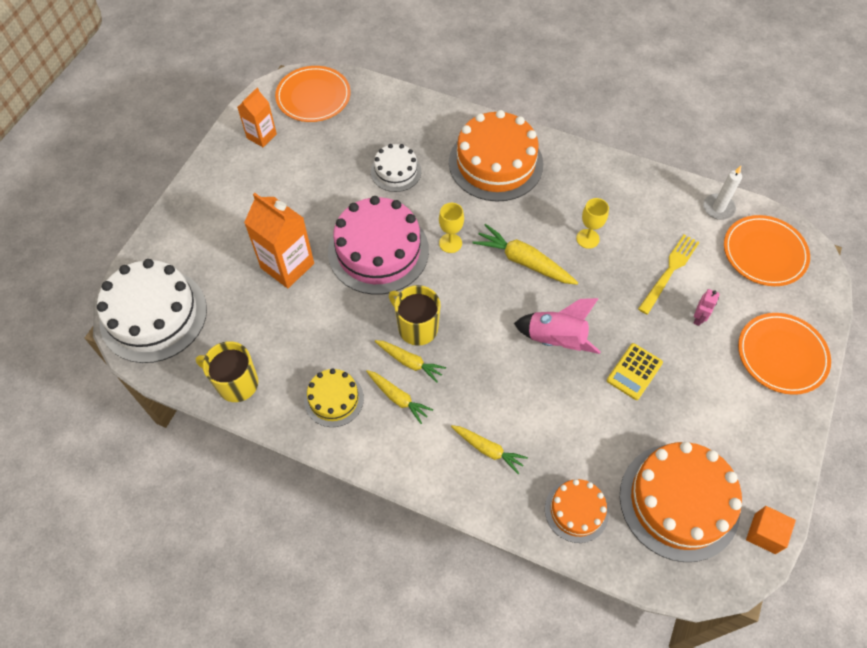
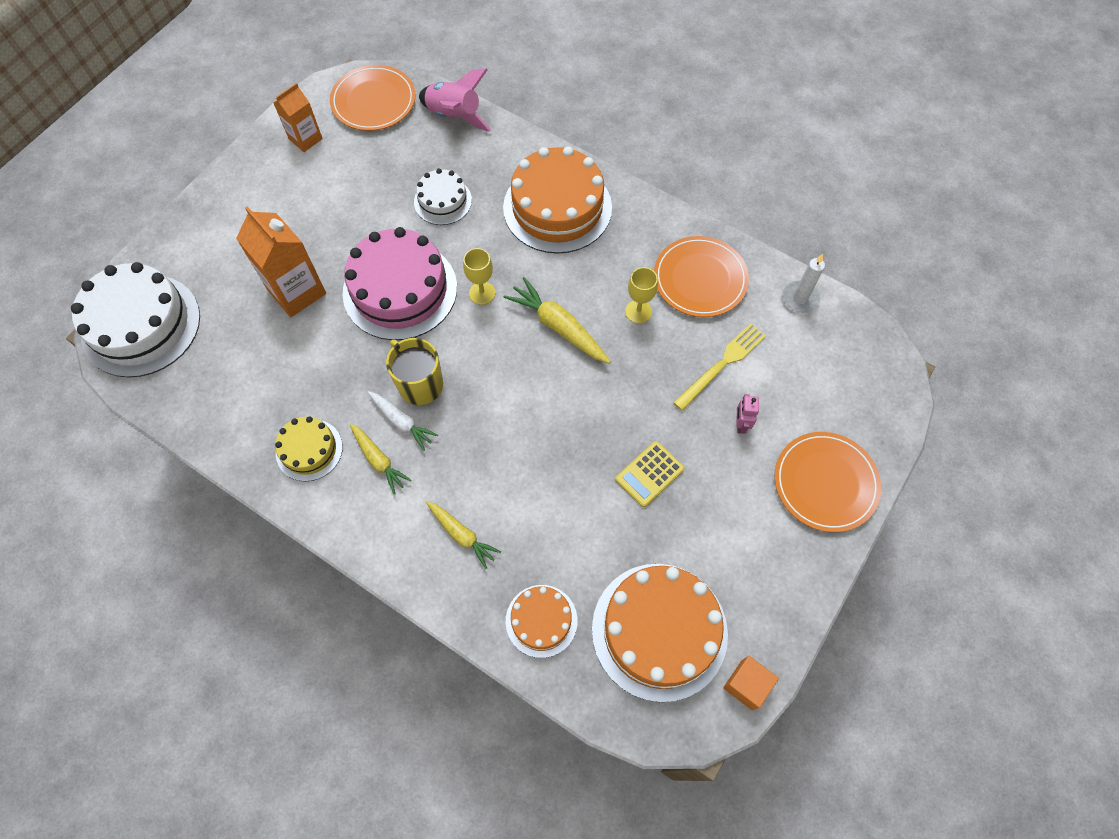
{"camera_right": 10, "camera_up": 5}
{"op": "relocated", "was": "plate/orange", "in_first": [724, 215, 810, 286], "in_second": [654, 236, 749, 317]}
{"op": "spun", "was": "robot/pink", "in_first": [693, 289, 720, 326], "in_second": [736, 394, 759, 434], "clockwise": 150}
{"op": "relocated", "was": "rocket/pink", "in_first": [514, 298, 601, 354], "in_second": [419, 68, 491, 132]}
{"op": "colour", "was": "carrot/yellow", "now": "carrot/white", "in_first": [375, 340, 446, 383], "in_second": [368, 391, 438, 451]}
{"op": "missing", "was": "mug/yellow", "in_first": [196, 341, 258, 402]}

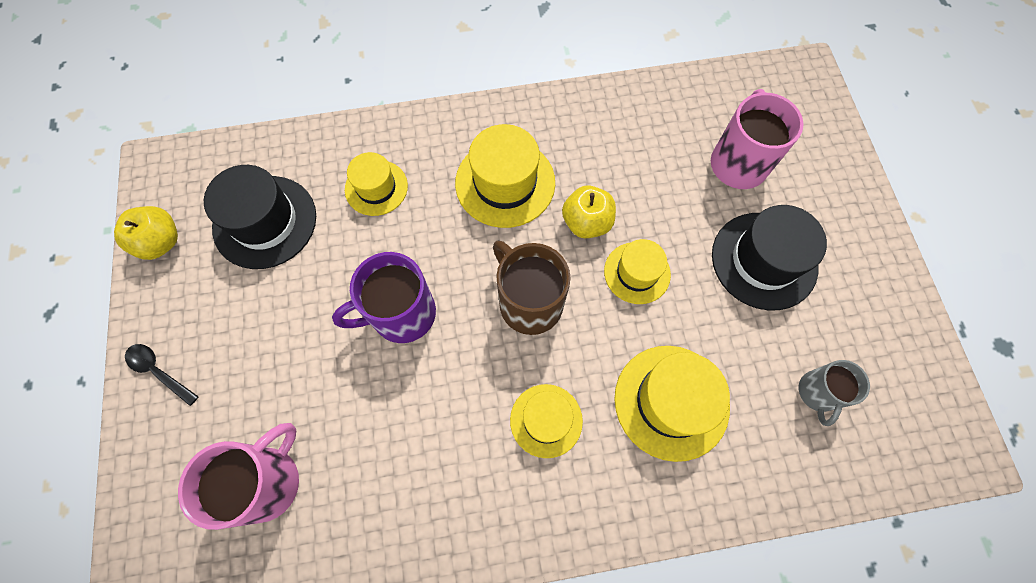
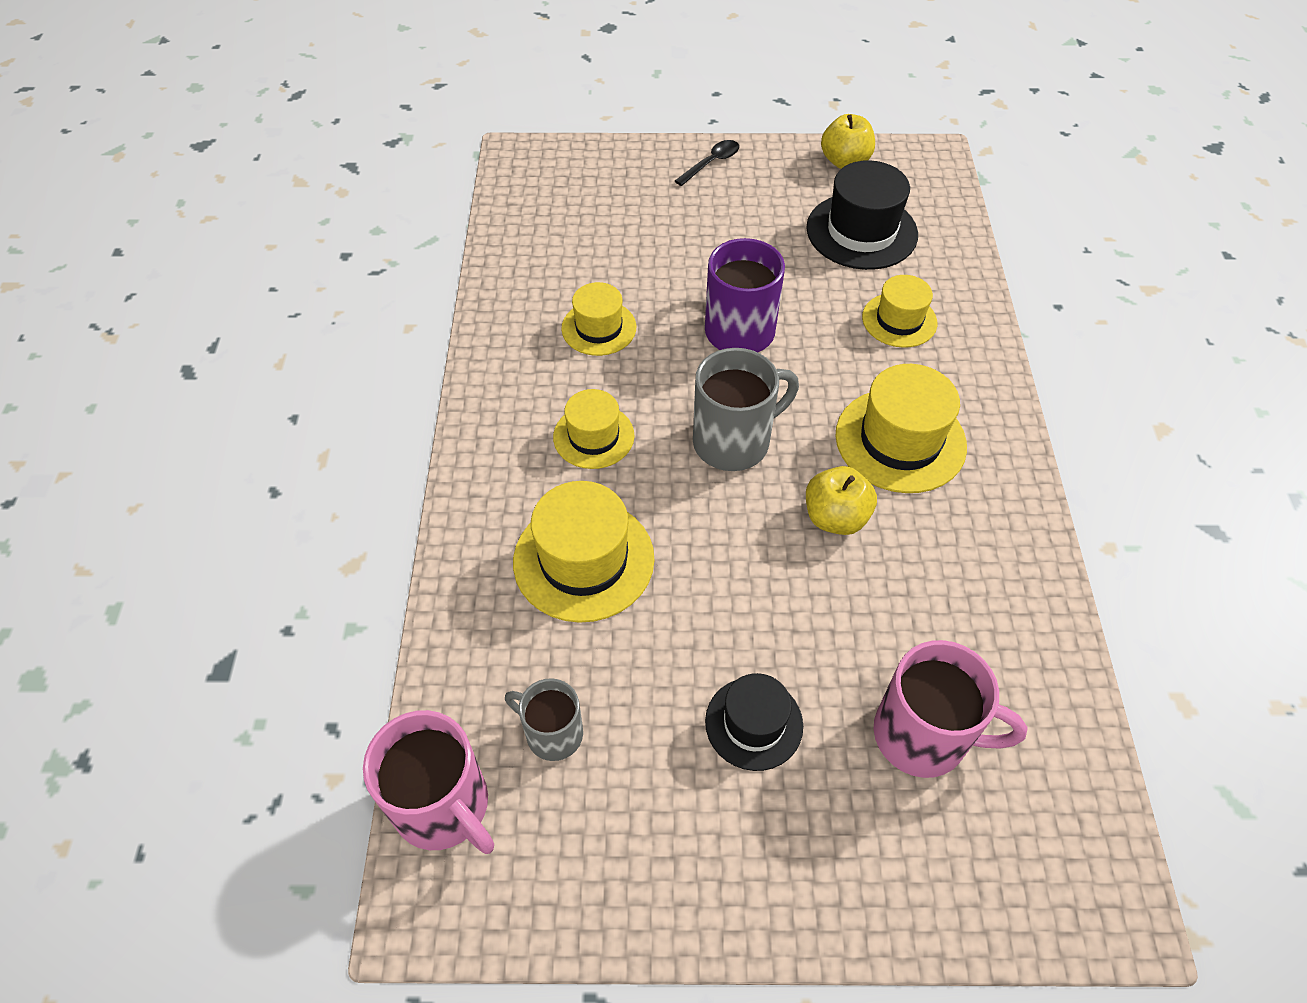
{"camera_right": 100, "camera_up": -15}
{"op": "size", "was": "hat/black", "in_first": [712, 205, 827, 310], "in_second": [705, 673, 803, 771], "ratio": 0.63}
{"op": "relocated", "was": "hat/yellow", "in_first": [604, 239, 671, 304], "in_second": [561, 282, 636, 356]}
{"op": "colour", "was": "mug/brown", "now": "mug/grey", "in_first": [493, 241, 570, 335], "in_second": [693, 348, 799, 471]}
{"op": "relocated", "was": "mug/pink", "in_first": [178, 423, 299, 530], "in_second": [363, 710, 494, 854]}

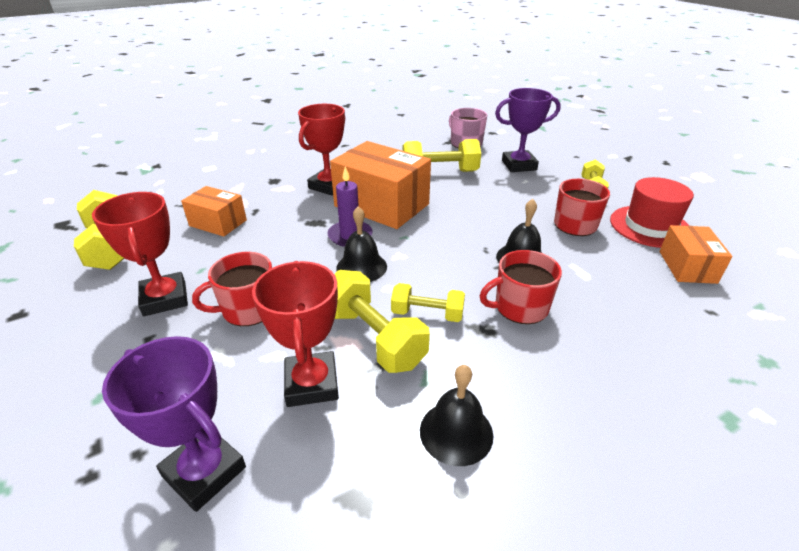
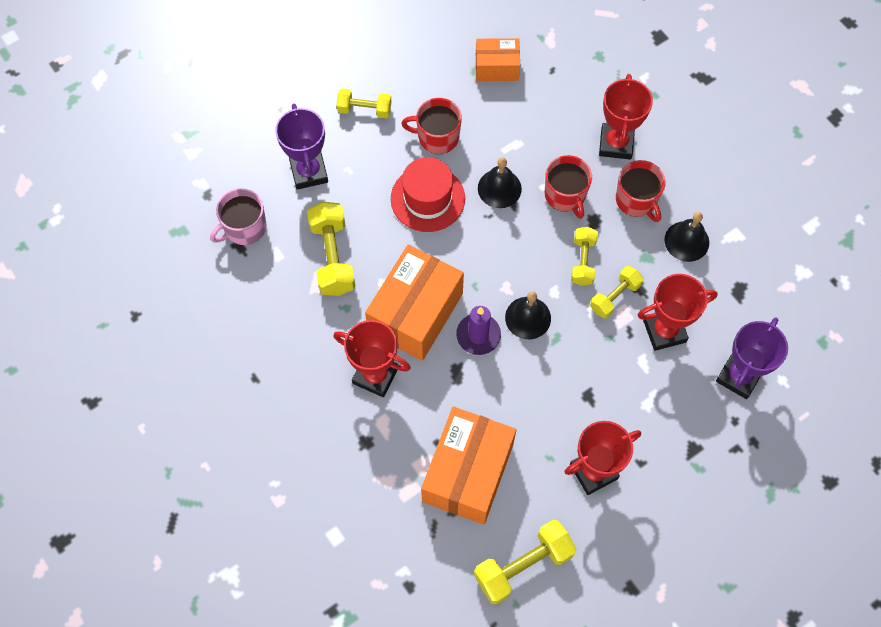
{"camera_right": -95, "camera_up": 30}
{"op": "relocated", "was": "hat/red", "in_first": [610, 177, 694, 248], "in_second": [391, 157, 465, 232]}
{"op": "size", "was": "box/orange", "in_first": [181, 186, 247, 237], "in_second": [421, 406, 517, 525], "ratio": 1.8}
{"op": "relocated", "was": "mug/red", "in_first": [192, 252, 272, 326], "in_second": [616, 160, 666, 222]}
{"op": "size", "was": "dumbbell/yellow", "in_first": [334, 270, 430, 373], "in_second": [590, 266, 644, 319], "ratio": 0.62}
{"op": "appeared", "now": "trophy/red", "in_second": [599, 74, 653, 159]}

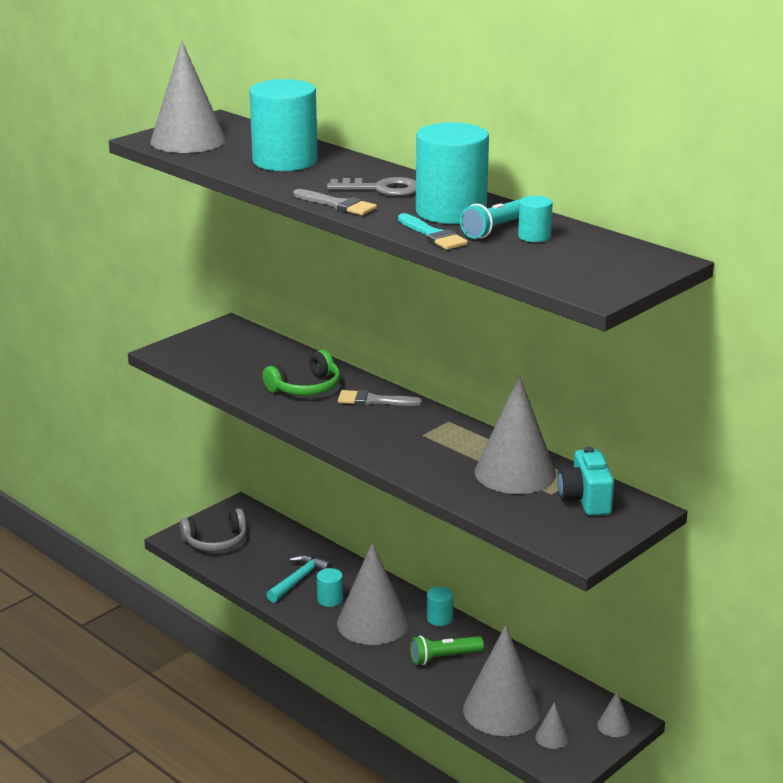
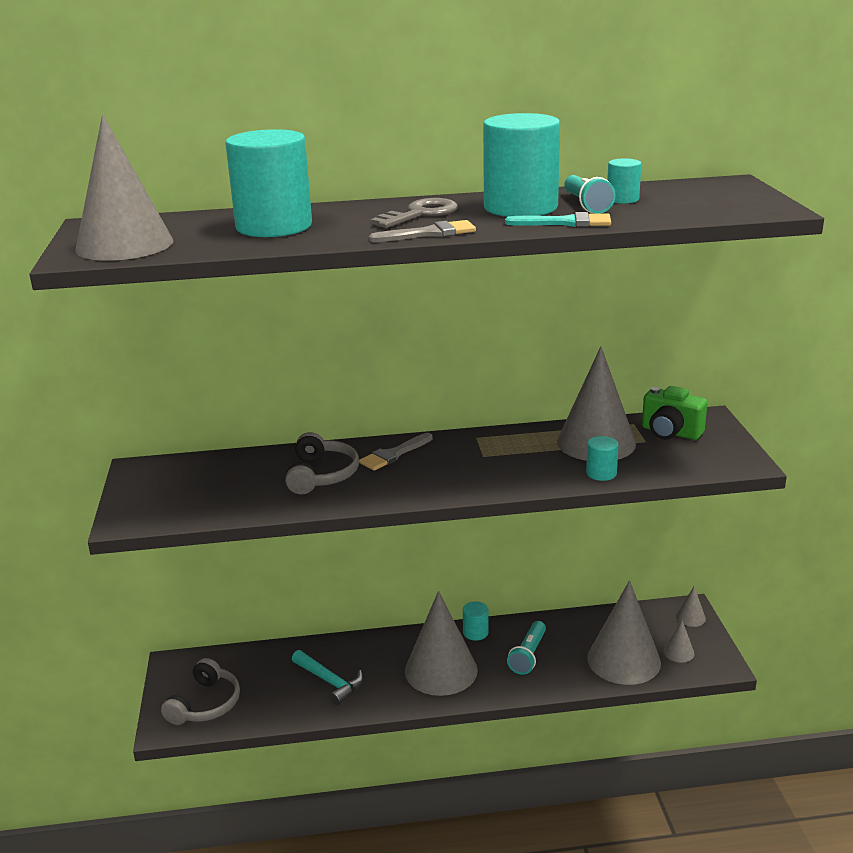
{"camera_right": -50, "camera_up": 0}
{"op": "colour", "was": "headphones/green", "now": "headphones/grey", "in_first": [263, 350, 340, 396], "in_second": [285, 432, 359, 495]}
{"op": "colour", "was": "camera/turquoise", "now": "camera/green", "in_first": [557, 447, 614, 516], "in_second": [642, 386, 708, 440]}
{"op": "spun", "was": "hammer/turquoise", "in_first": [266, 555, 332, 603], "in_second": [292, 650, 363, 705], "clockwise": 150}
{"op": "relocated", "was": "cylinder/turquoise", "in_first": [317, 568, 343, 607], "in_second": [586, 436, 619, 481]}
{"op": "colour", "was": "flashlight/green", "now": "flashlight/turquoise", "in_first": [410, 636, 484, 665], "in_second": [507, 621, 546, 675]}

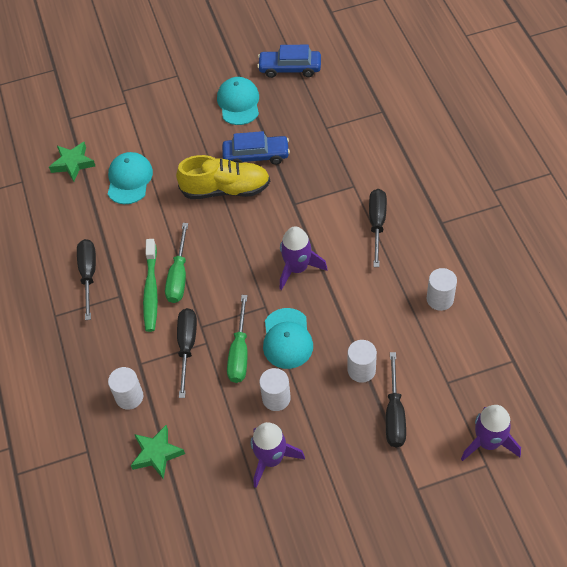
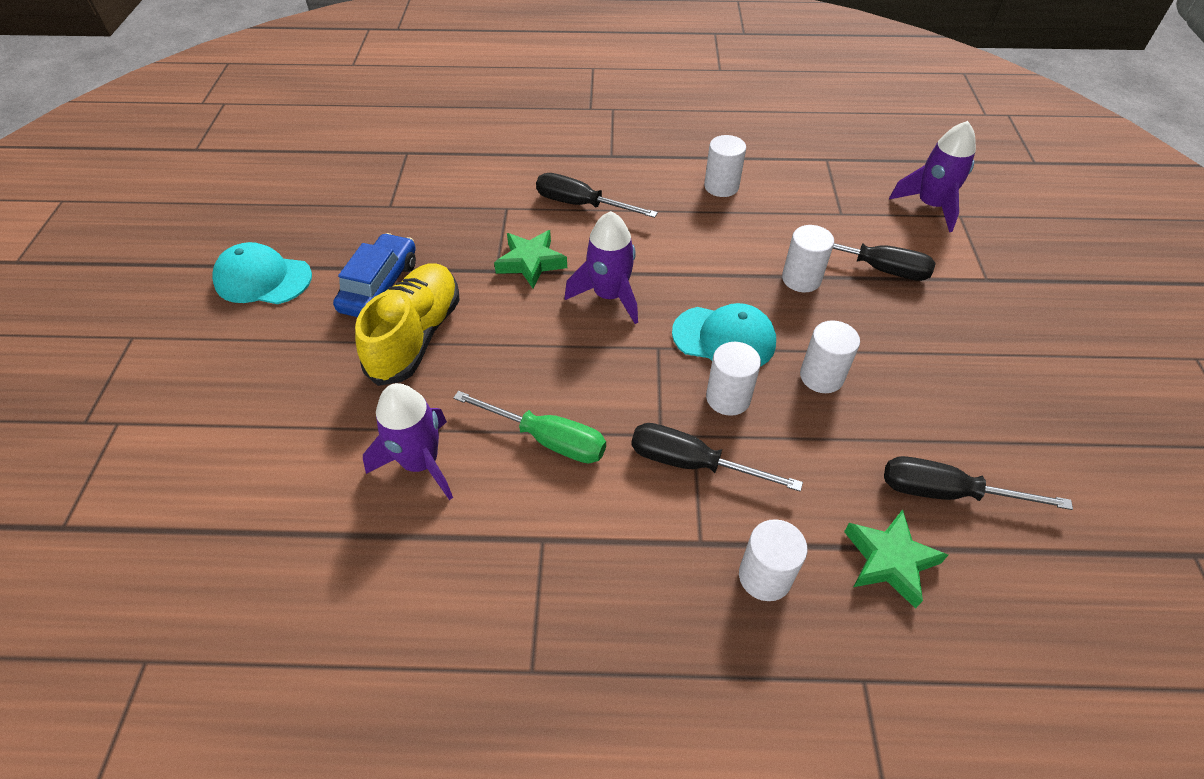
{"camera_right": -75, "camera_up": -5}
{"op": "missing", "was": "car/blue", "in_first": [257, 45, 321, 78]}
{"op": "relocated", "was": "star/green", "in_first": [49, 142, 95, 182], "in_second": [494, 230, 567, 288]}
{"op": "missing", "was": "cap/turquoise", "in_first": [108, 152, 153, 204]}
{"op": "relocated", "was": "screwdriver/black", "in_first": [77, 239, 96, 320], "in_second": [884, 456, 1073, 510]}
{"op": "missing", "was": "toothbrush/green", "in_first": [143, 239, 158, 332]}
{"op": "exchanged", "was": "screwdriver/green", "now": "cylinder/white", "in_first": [227, 295, 248, 383], "in_second": [706, 342, 761, 416]}
{"op": "relocated", "was": "rocket/purple", "in_first": [251, 422, 305, 488], "in_second": [363, 383, 453, 500]}

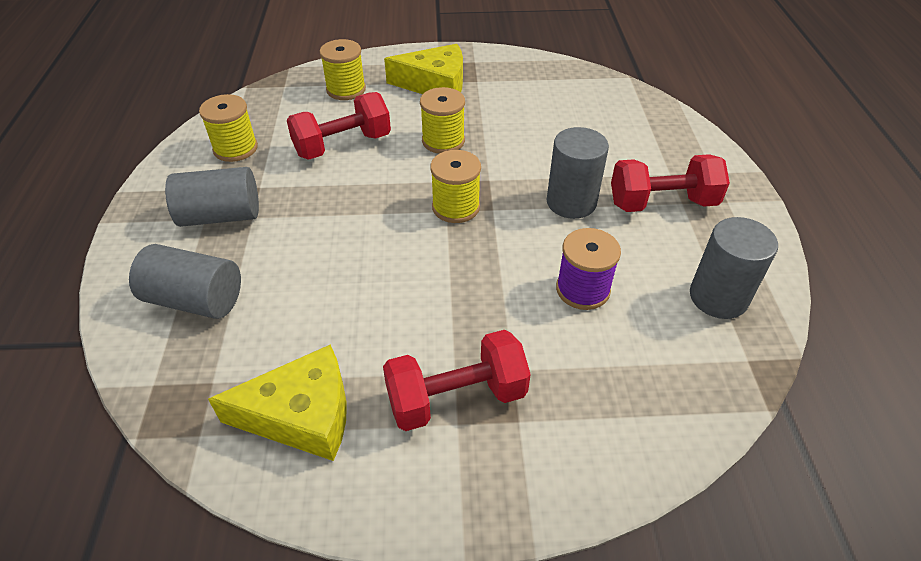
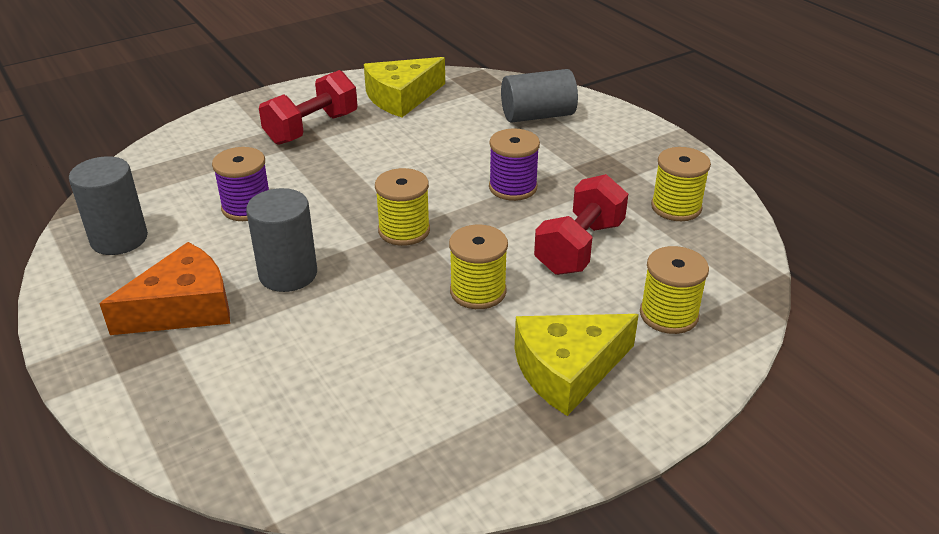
{"camera_right": 150, "camera_up": -10}
{"op": "exchanged", "was": "dumbbell/red", "now": "cheese/orange", "in_first": [611, 154, 730, 212], "in_second": [99, 242, 230, 335]}
{"op": "missing", "was": "cylinder/grey", "in_first": [165, 167, 259, 227]}
{"op": "appeared", "now": "spool/purple", "in_second": [489, 128, 540, 201]}

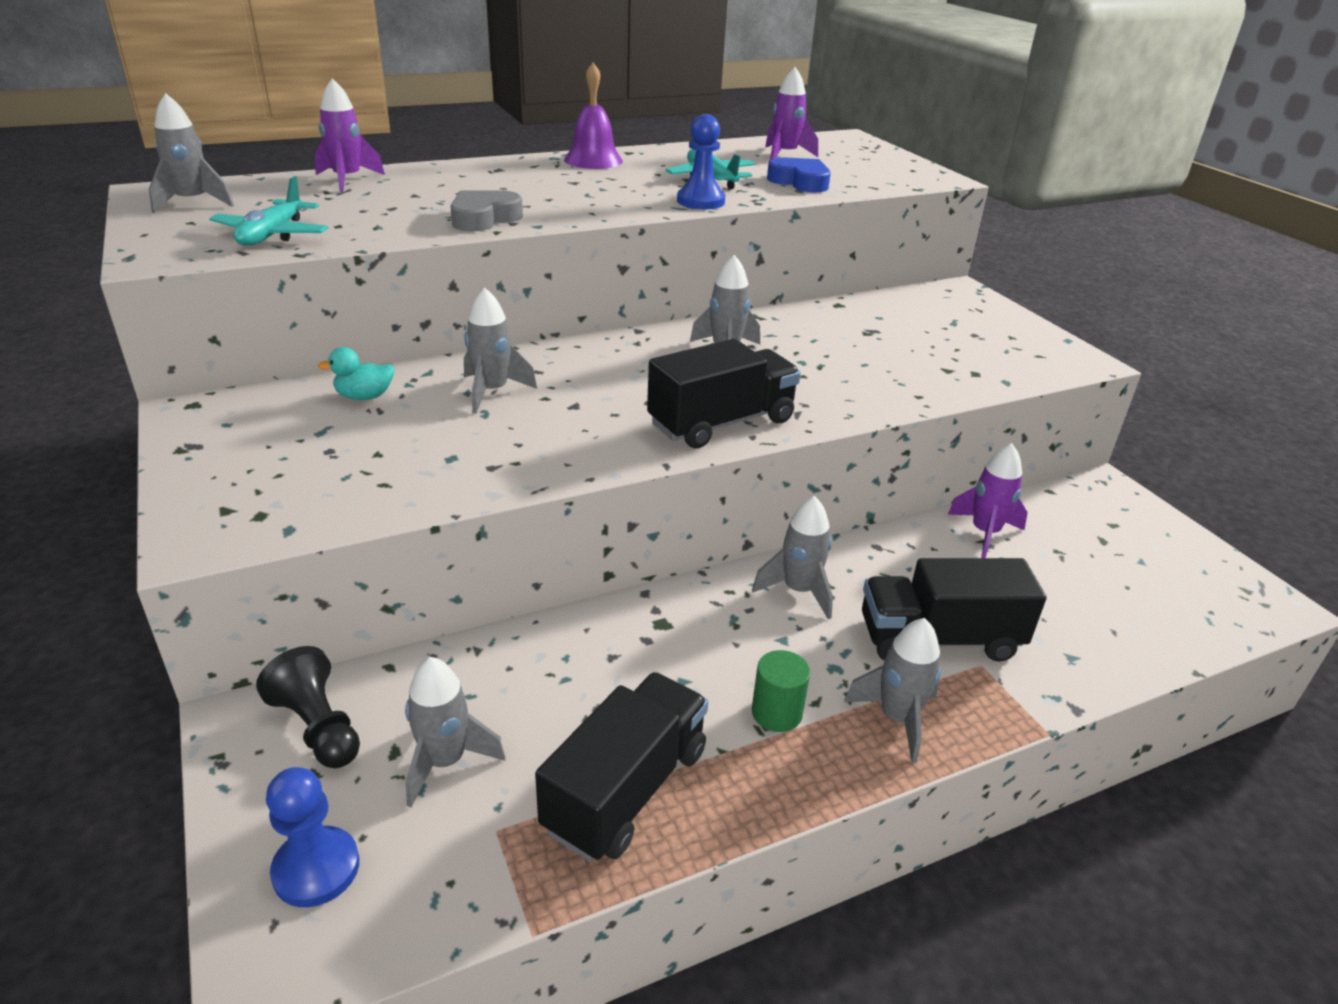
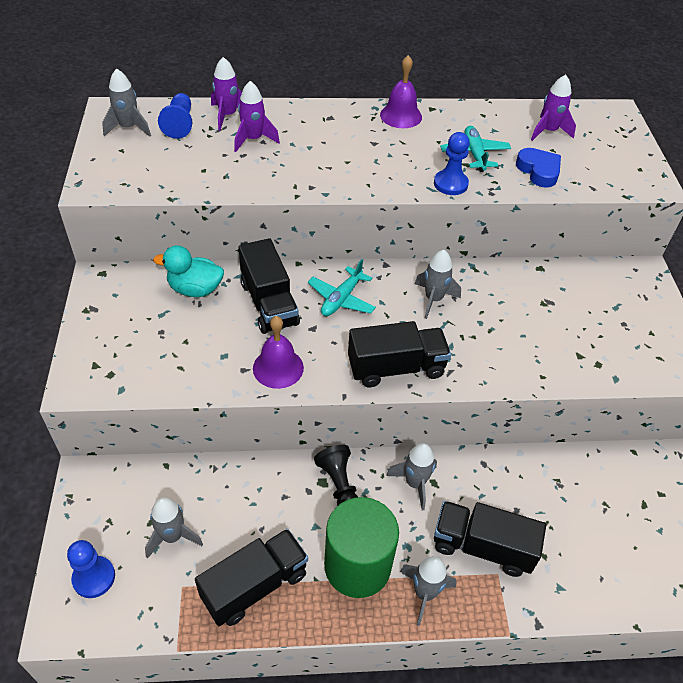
{"camera_right": 20, "camera_up": 15}
{"op": "relocated", "was": "plane/turquoise", "in_first": [209, 176, 329, 246], "in_second": [308, 259, 376, 316]}
{"op": "missing", "was": "heart/grey", "in_first": [451, 190, 523, 231]}
{"op": "exchanged", "was": "rocket/grey", "now": "truck/black", "in_first": [464, 287, 537, 414], "in_second": [238, 238, 300, 334]}
{"op": "size", "was": "duck/turquoise", "in_first": [318, 347, 395, 400], "in_second": [153, 246, 224, 297], "ratio": 1.59}
{"op": "relocated", "was": "rocket/purple", "in_first": [948, 443, 1028, 558], "in_second": [234, 81, 280, 152]}
{"op": "relocated", "was": "pawn/black", "in_first": [256, 646, 360, 768], "in_second": [314, 445, 358, 506]}
{"op": "size", "was": "cylinder/green", "in_first": [752, 650, 810, 732], "in_second": [324, 497, 399, 598], "ratio": 2.24}
{"op": "appeared", "now": "pawn/blue", "in_second": [158, 93, 192, 139]}
{"op": "appeared", "now": "bell/purple", "in_second": [253, 316, 304, 389]}

